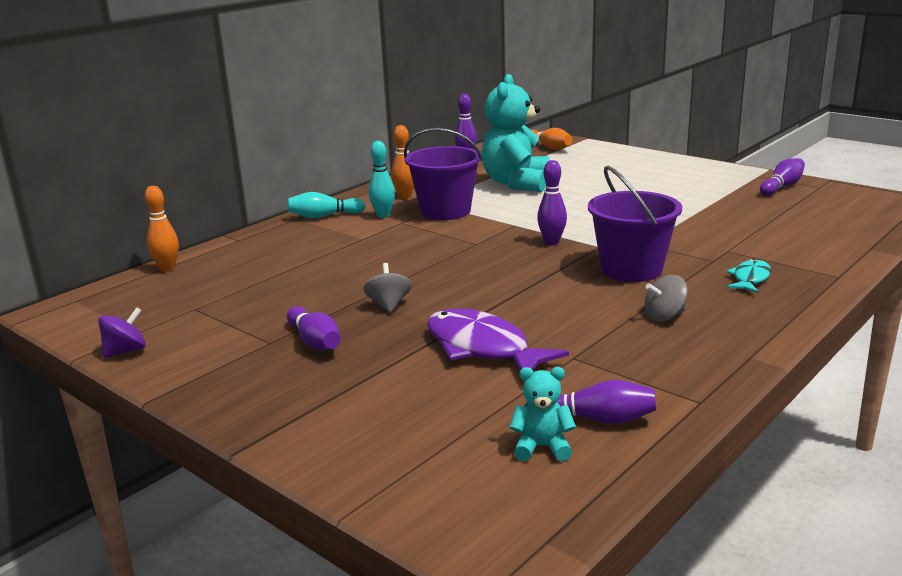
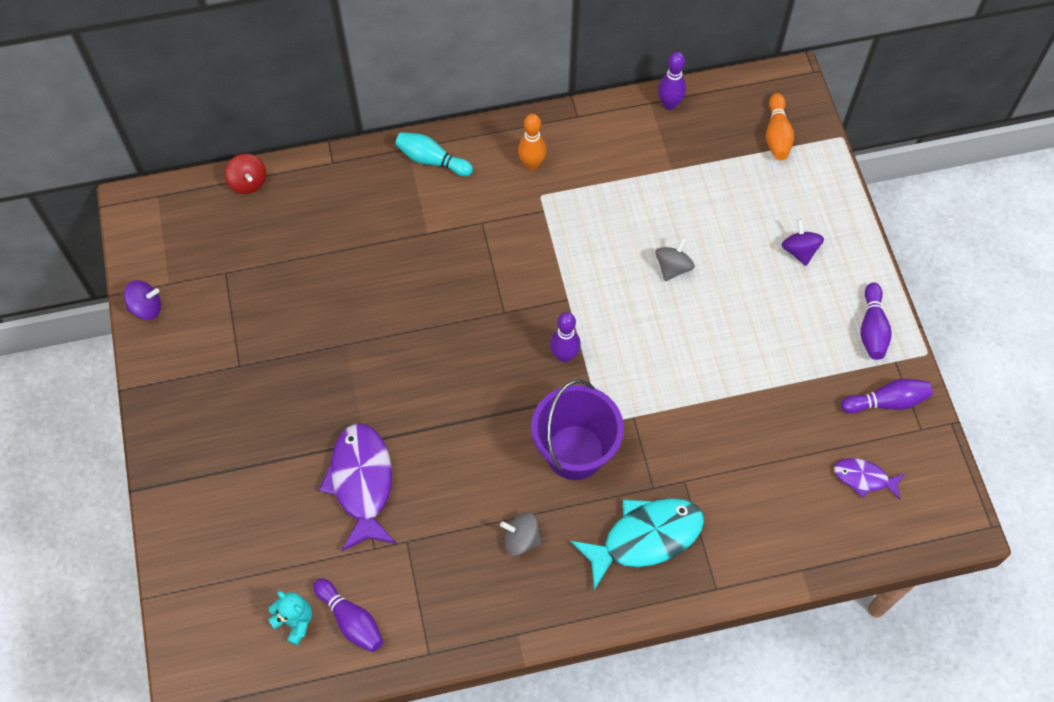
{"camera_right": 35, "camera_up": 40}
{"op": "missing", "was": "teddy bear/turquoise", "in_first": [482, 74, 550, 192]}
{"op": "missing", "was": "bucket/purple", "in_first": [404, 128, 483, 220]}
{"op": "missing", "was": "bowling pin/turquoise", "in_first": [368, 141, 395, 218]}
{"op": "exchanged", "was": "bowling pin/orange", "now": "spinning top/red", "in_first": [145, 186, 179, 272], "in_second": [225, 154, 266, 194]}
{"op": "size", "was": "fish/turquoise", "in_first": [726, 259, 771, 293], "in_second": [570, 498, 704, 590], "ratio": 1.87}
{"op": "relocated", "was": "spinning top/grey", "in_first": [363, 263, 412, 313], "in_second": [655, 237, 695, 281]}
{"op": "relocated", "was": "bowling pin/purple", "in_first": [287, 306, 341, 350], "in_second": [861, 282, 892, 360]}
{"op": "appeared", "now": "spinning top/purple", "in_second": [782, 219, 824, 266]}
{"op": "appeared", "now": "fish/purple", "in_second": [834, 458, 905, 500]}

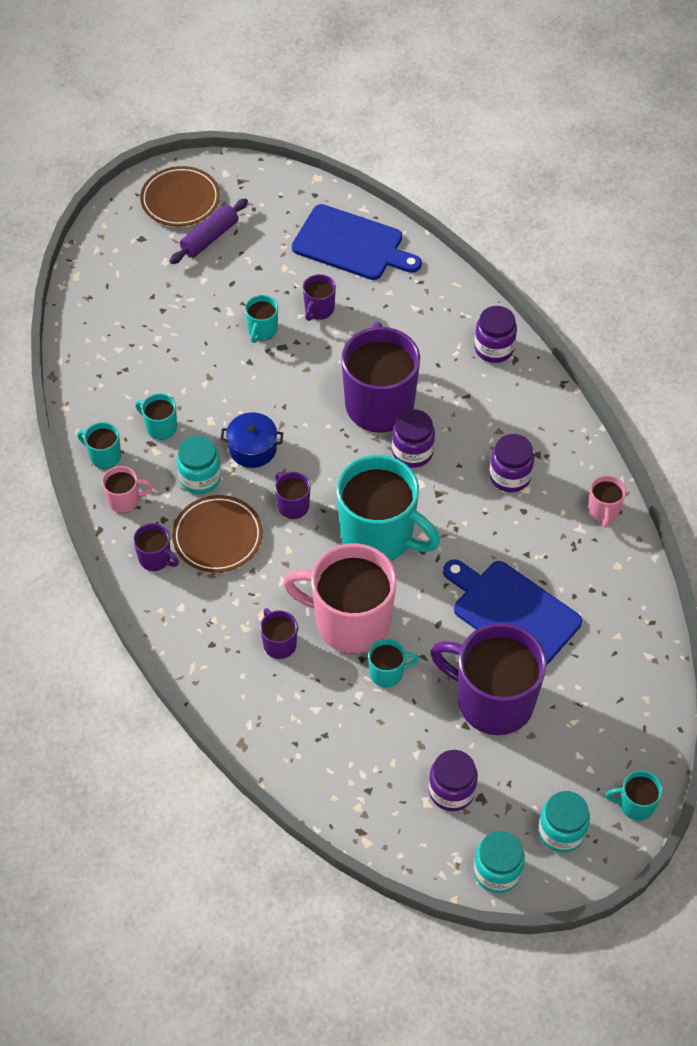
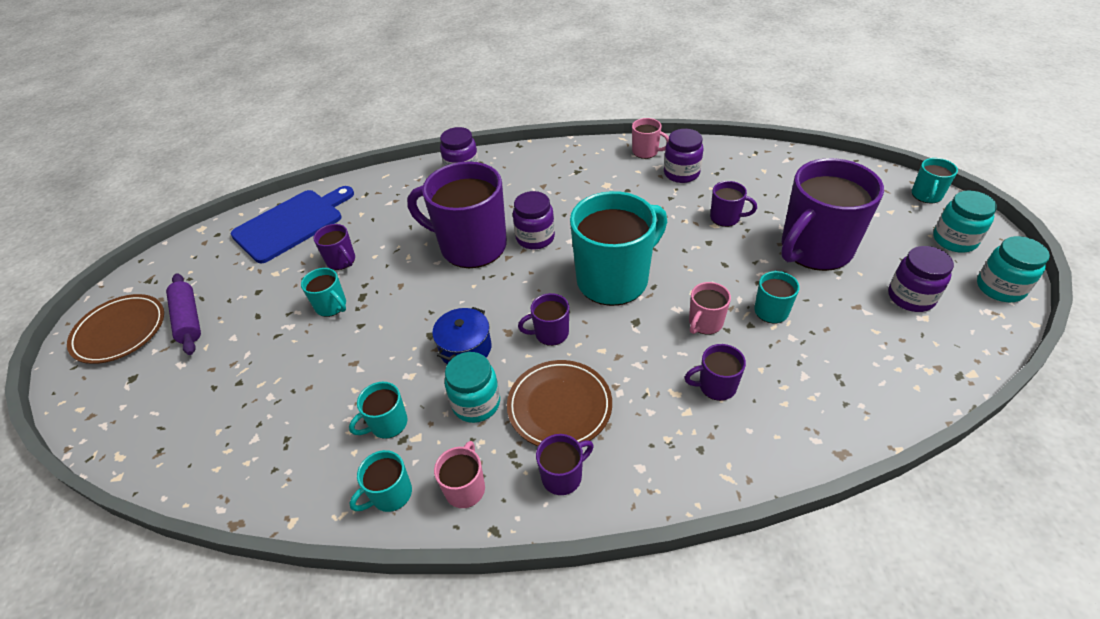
{"camera_right": -65, "camera_up": -10}
{"op": "relocated", "was": "jar/purple", "in_first": [489, 434, 534, 492], "in_second": [664, 129, 704, 183]}
{"op": "size", "was": "mug/pink", "in_first": [283, 543, 397, 654], "in_second": [689, 282, 731, 335], "ratio": 0.44}
{"op": "exchanged", "was": "cutting board/blue", "now": "mug/purple", "in_first": [443, 559, 582, 665], "in_second": [710, 181, 757, 227]}

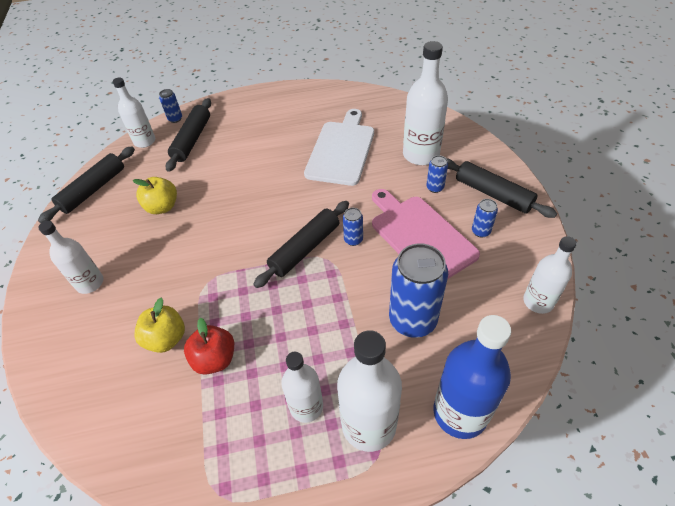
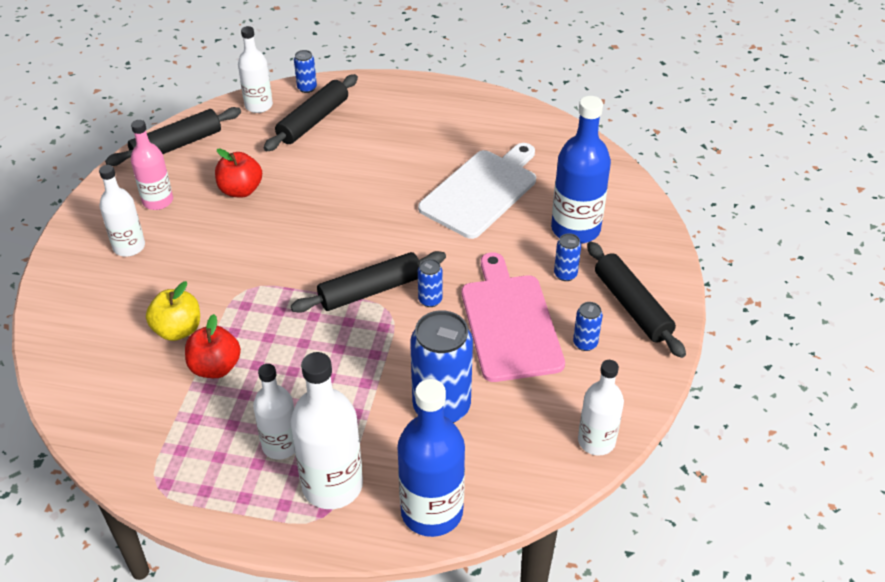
{"camera_right": 20, "camera_up": -5}
{"op": "colour", "was": "bottle/white", "now": "bottle/blue", "in_first": [403, 41, 448, 165], "in_second": [551, 96, 611, 244]}
{"op": "colour", "was": "apple/yellow", "now": "apple/red", "in_first": [133, 177, 177, 214], "in_second": [215, 148, 262, 198]}
{"op": "appeared", "now": "bottle/pink", "in_second": [131, 120, 173, 210]}

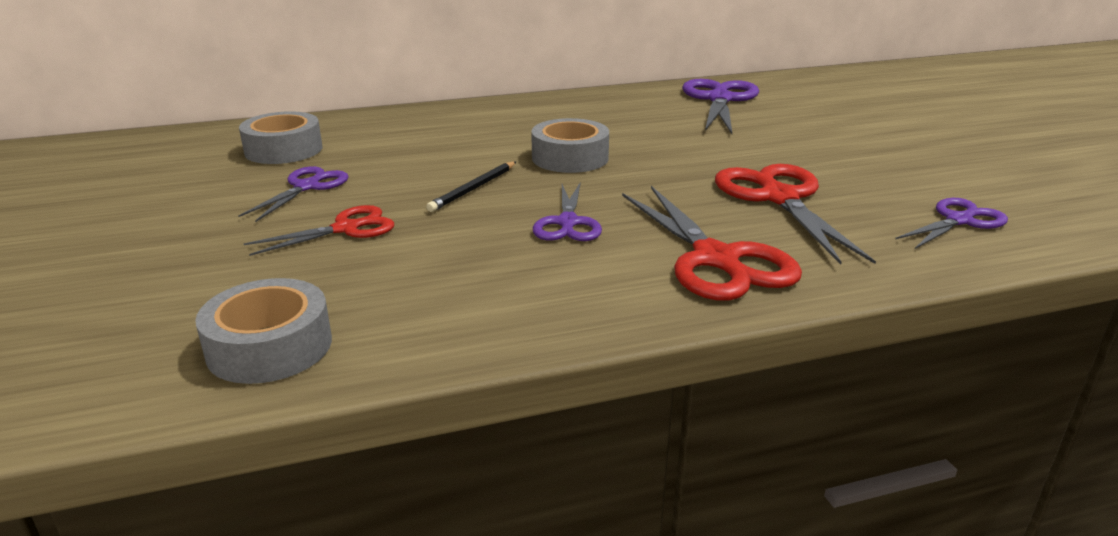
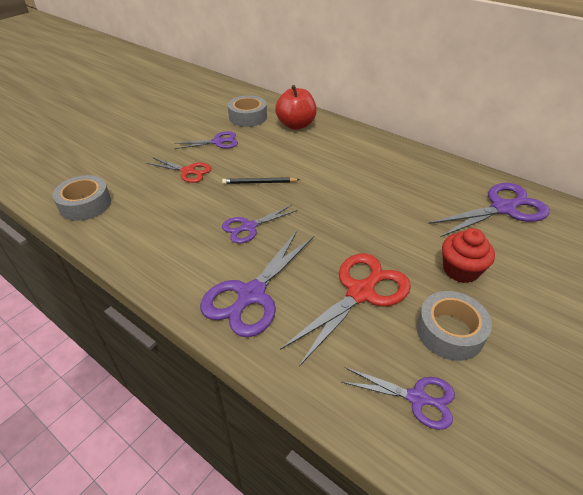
{"camera_right": 55, "camera_up": 15}
{"op": "relocated", "was": "tape/grey", "in_first": [531, 118, 609, 173], "in_second": [416, 291, 492, 361]}
{"op": "colour", "was": "scissors/red", "now": "scissors/purple", "in_first": [622, 186, 802, 300], "in_second": [200, 231, 314, 337]}
{"op": "appeared", "now": "apple/red", "in_second": [275, 85, 317, 130]}
{"op": "appeared", "now": "cupcake/red", "in_second": [442, 228, 495, 283]}

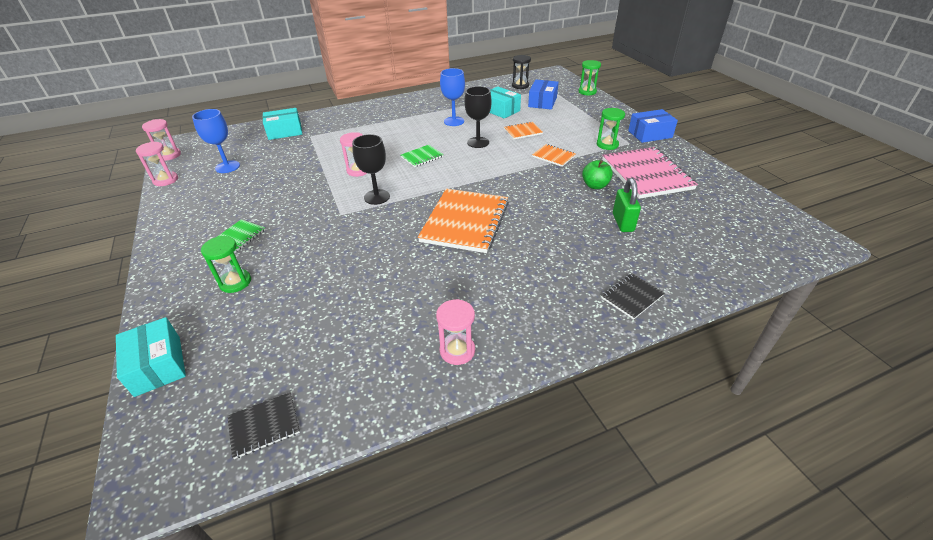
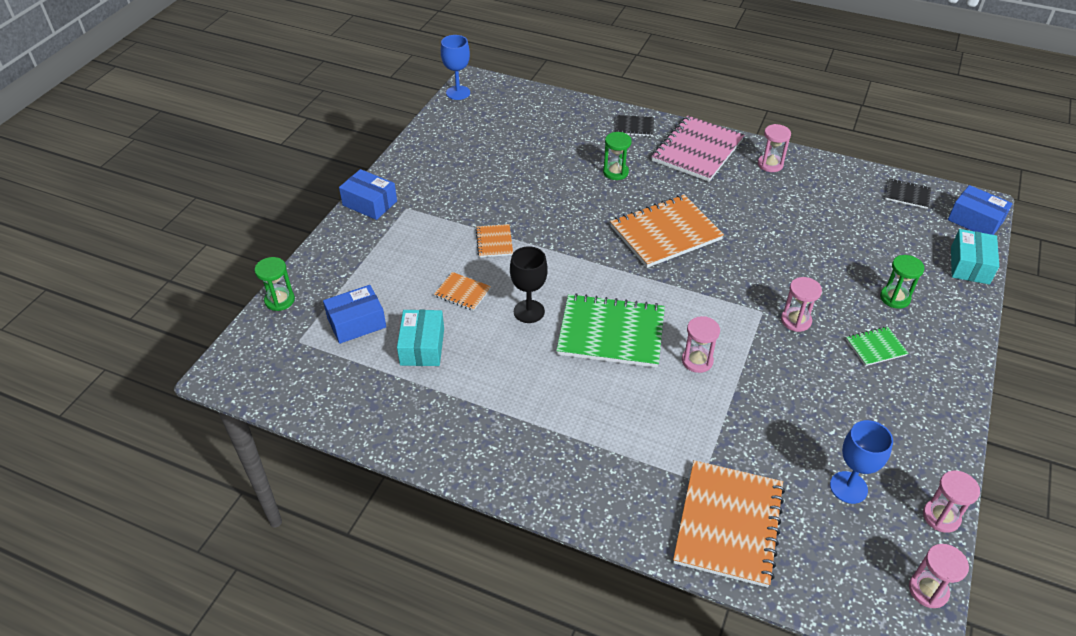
{"camera_right": -135, "camera_up": 5}
{"op": "missing", "was": "hourglass/black", "in_first": [512, 55, 531, 89]}
{"op": "relocated", "was": "goblet/blue", "in_first": [440, 68, 465, 126], "in_second": [441, 35, 470, 100]}
{"op": "exchanged", "was": "box/turquoise", "now": "notebook/orange", "in_first": [263, 108, 302, 140], "in_second": [673, 460, 785, 588]}
{"op": "relocated", "was": "hourglass/green", "in_first": [597, 108, 625, 150], "in_second": [603, 132, 632, 180]}
{"op": "missing", "was": "goblet/black", "in_first": [352, 134, 390, 205]}
{"op": "size", "was": "notebook/green", "in_first": [401, 145, 444, 167], "in_second": [556, 293, 665, 368], "ratio": 2.1}
{"op": "relocated", "was": "notebook/pink", "in_first": [602, 147, 698, 199], "in_second": [652, 116, 744, 182]}
{"op": "missing", "was": "apple/green", "in_first": [582, 160, 613, 189]}
{"op": "missing", "was": "padlock/green", "in_first": [613, 178, 641, 232]}
{"op": "appeared", "now": "box/blue", "in_second": [948, 185, 1013, 235]}
{"op": "appeared", "now": "hourglass/pink", "in_second": [781, 277, 822, 332]}

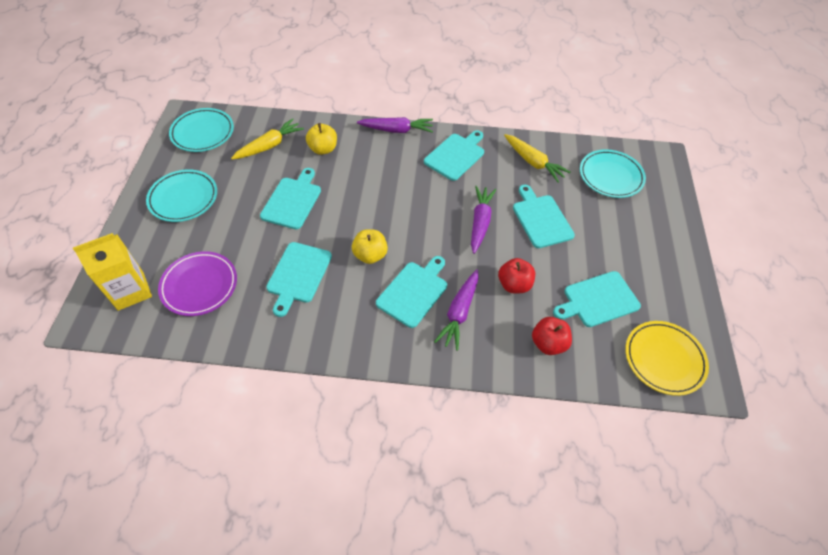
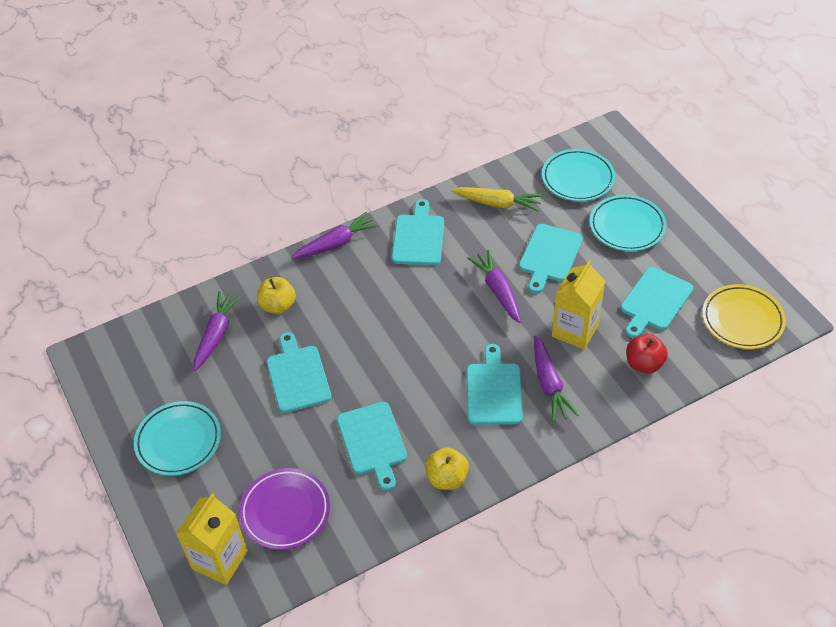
{"camera_right": -30, "camera_up": -5}
{"op": "relocated", "was": "plate/turquoise", "in_first": [169, 108, 234, 152], "in_second": [590, 195, 667, 251]}
{"op": "colour", "was": "carrot/yellow", "now": "carrot/purple", "in_first": [231, 118, 304, 160], "in_second": [194, 291, 242, 371]}
{"op": "spun", "was": "cutting board/turquoise", "in_first": [513, 185, 575, 248], "in_second": [519, 224, 583, 294], "clockwise": -105}
{"op": "relocated", "was": "apple/yellow", "in_first": [352, 229, 388, 264], "in_second": [425, 447, 469, 490]}
{"op": "exchanged", "was": "apple/red", "now": "carton/yellow", "in_first": [498, 258, 535, 293], "in_second": [552, 260, 605, 349]}

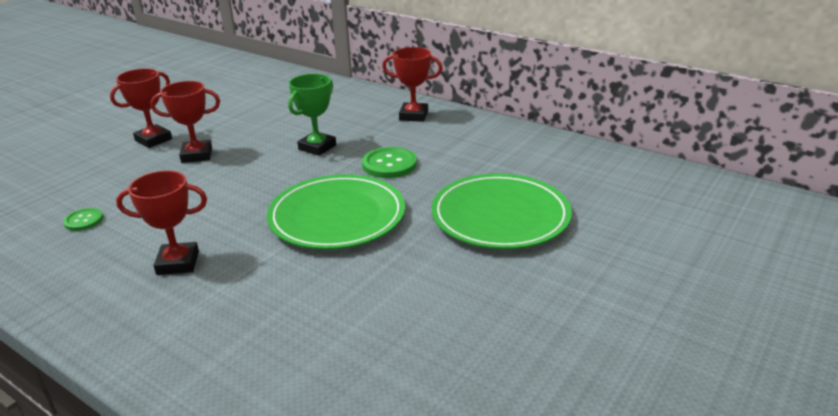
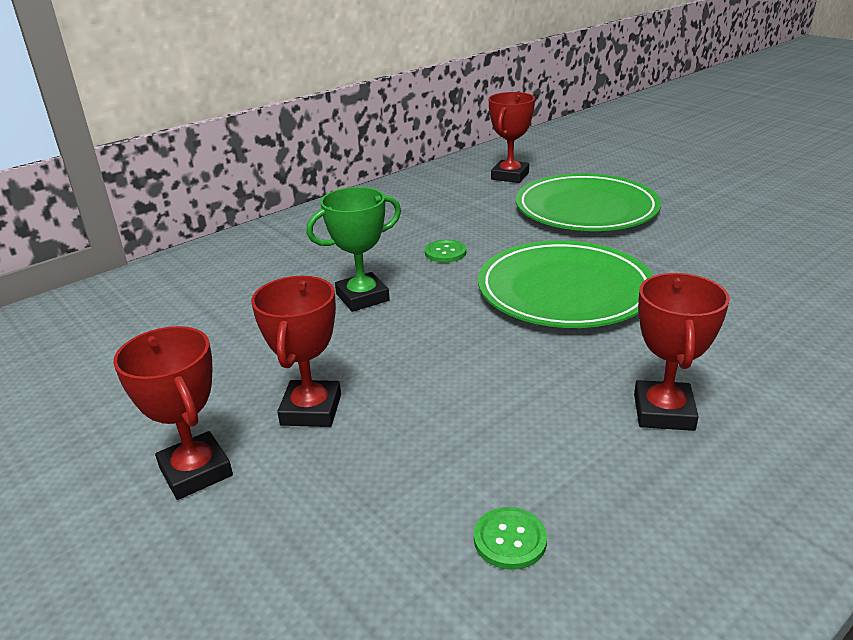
{"camera_right": -75, "camera_up": 0}
{"op": "relocated", "was": "trophy/red", "in_first": [382, 47, 443, 122], "in_second": [489, 92, 535, 183]}
{"op": "spun", "was": "trophy/green", "in_first": [288, 74, 336, 156], "in_second": [306, 187, 401, 312], "clockwise": -75}
{"op": "size", "was": "button/green", "in_first": [362, 147, 417, 178], "in_second": [425, 240, 466, 263], "ratio": 0.59}

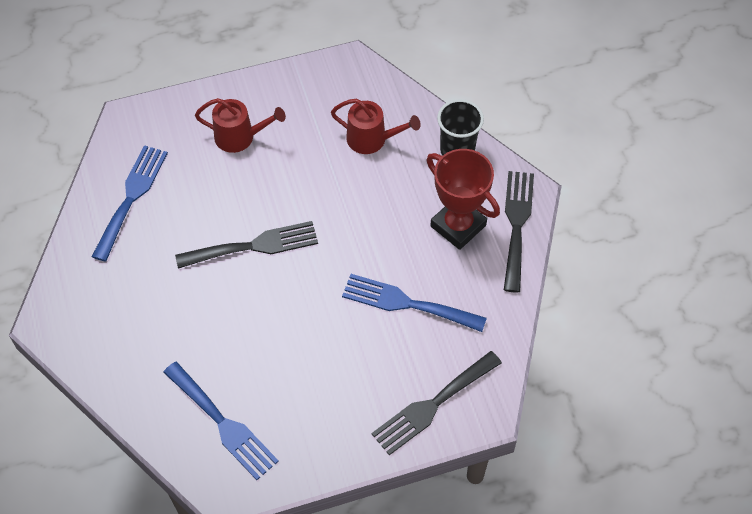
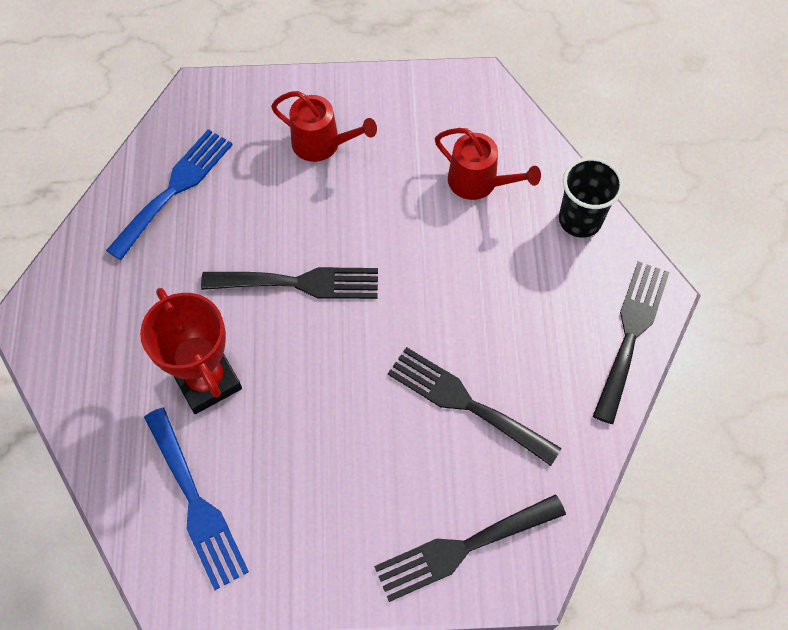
{"camera_right": 15, "camera_up": 5}
{"op": "relocated", "was": "trophy/red", "in_first": [426, 149, 500, 250], "in_second": [140, 288, 242, 414]}
{"op": "colour", "was": "fork/blue", "now": "fork/black", "in_first": [342, 274, 487, 332], "in_second": [388, 347, 562, 466]}

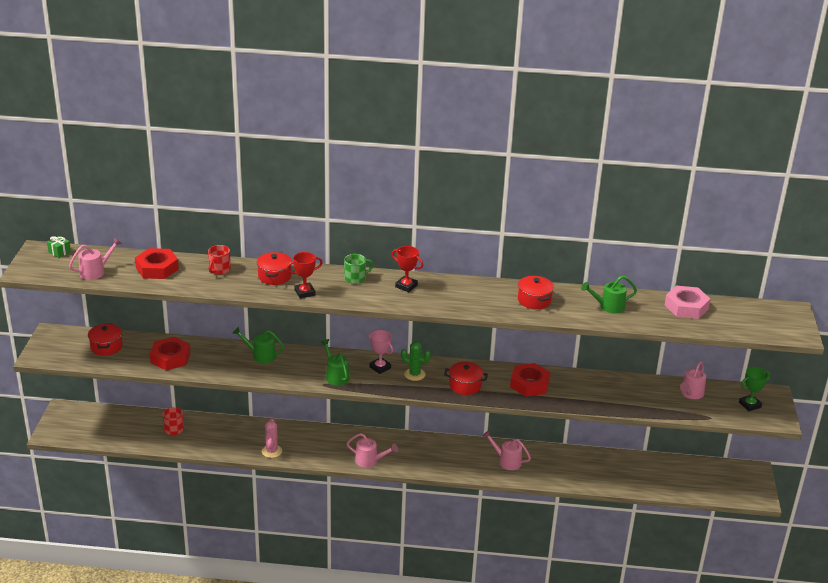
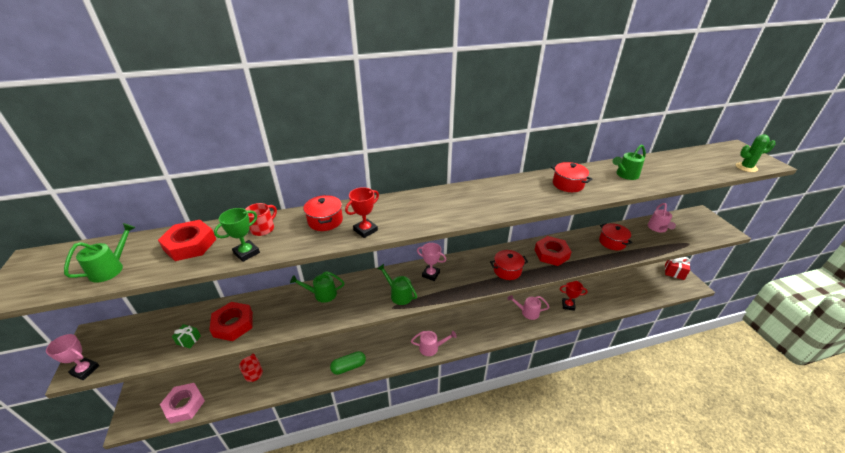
{"camera_right": -20, "camera_up": 5}
{"op": "relocated", "was": "gift/green", "in_first": [47, 236, 71, 258], "in_second": [172, 324, 201, 348]}
{"op": "colour", "was": "watering can/pink", "now": "watering can/green", "in_first": [69, 238, 122, 280], "in_second": [64, 223, 136, 283]}
{"op": "spun", "was": "mug/red", "in_first": [208, 245, 231, 275], "in_second": [245, 203, 277, 236], "clockwise": -150}
{"op": "relocated", "was": "trophy/red", "in_first": [392, 246, 423, 292], "in_second": [560, 281, 587, 311]}
{"op": "missing", "was": "mug/green", "in_first": [344, 254, 374, 284]}
{"op": "relocated", "was": "nut/pink", "in_first": [665, 286, 710, 319], "in_second": [160, 383, 205, 423]}
{"op": "relocated", "was": "pot/red", "in_first": [88, 323, 123, 356], "in_second": [599, 223, 632, 250]}
{"op": "relocated", "was": "cactus/green", "in_first": [401, 342, 431, 381], "in_second": [736, 134, 775, 172]}
{"op": "relocated", "was": "trophy/green", "in_first": [739, 367, 771, 411], "in_second": [214, 208, 260, 262]}
{"op": "exchanged", "was": "cactus/pink", "now": "capsule/green", "in_first": [262, 418, 282, 458], "in_second": [330, 351, 366, 375]}
{"op": "appeared", "now": "gift/red", "in_second": [665, 257, 690, 280]}
{"op": "appeared", "now": "trophy/pink", "in_second": [46, 334, 100, 380]}

